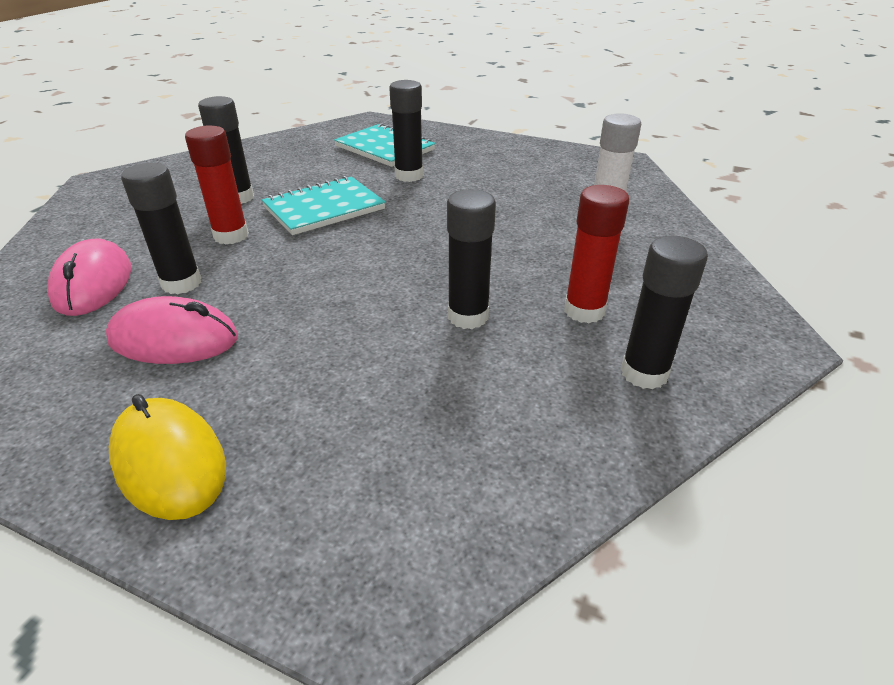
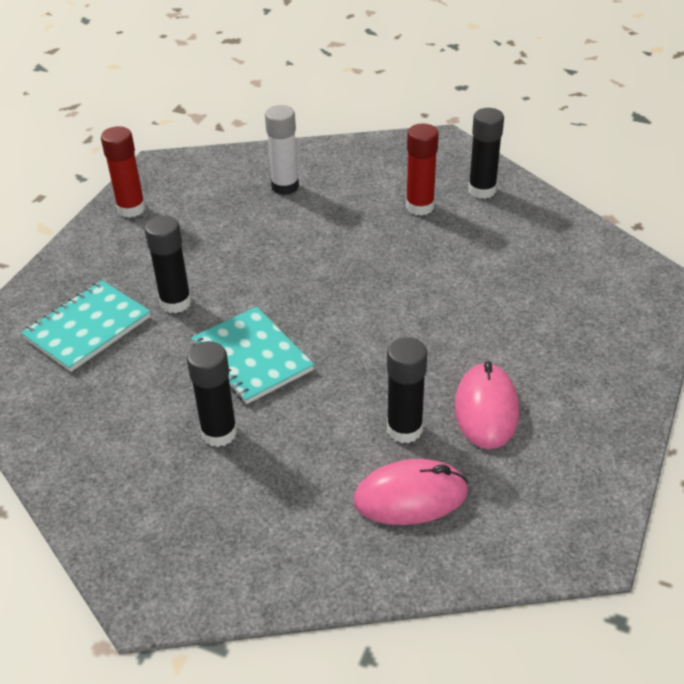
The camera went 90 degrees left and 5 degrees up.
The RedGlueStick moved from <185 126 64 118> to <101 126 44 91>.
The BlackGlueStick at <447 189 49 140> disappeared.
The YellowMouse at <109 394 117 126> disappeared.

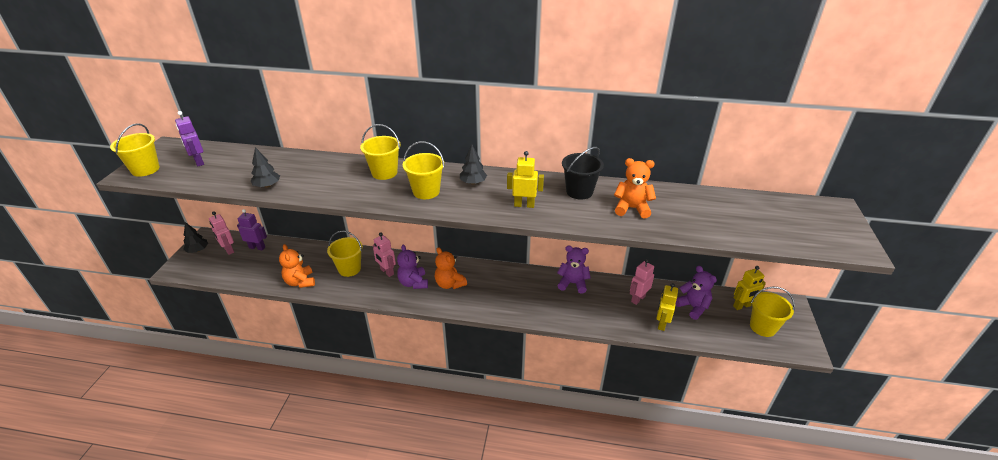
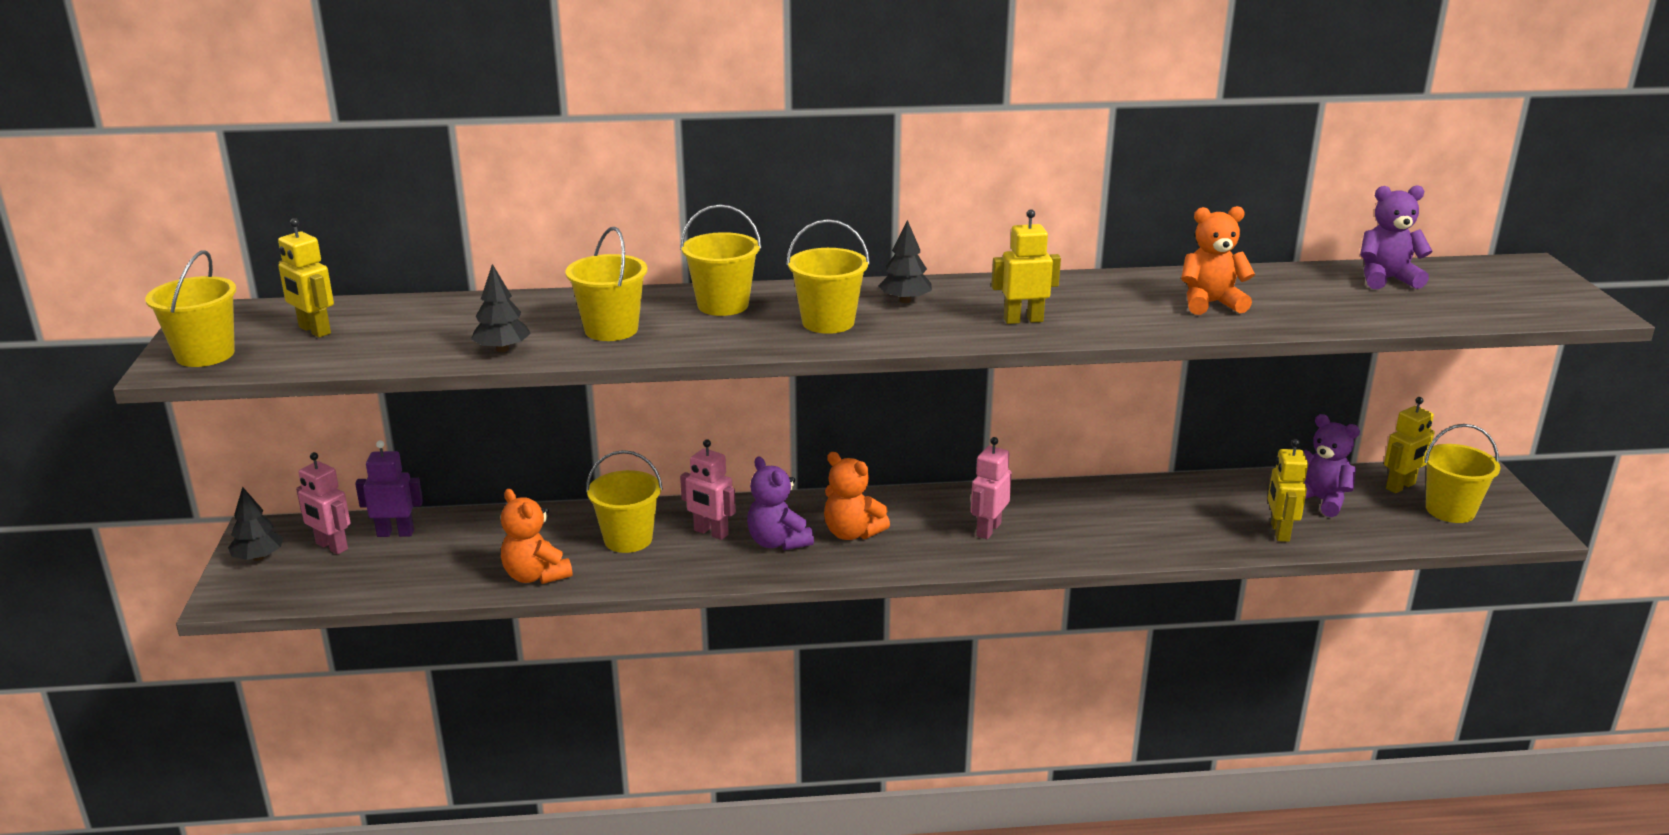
The camera went 15 degrees left and 10 degrees down.
The PurpleRobot at <175 111 29 55> became the YellowRobot at <278 218 56 120>.
The BlackBucket at <562 147 42 53> disappeared.
The PurpleTeddyBear moved from <557 246 34 47> to <1360 185 73 104>.
The PinkRobot moved from <630 259 24 46> to <971 437 41 102>.
The YellowBucket at <566 227 82 114> appeared.

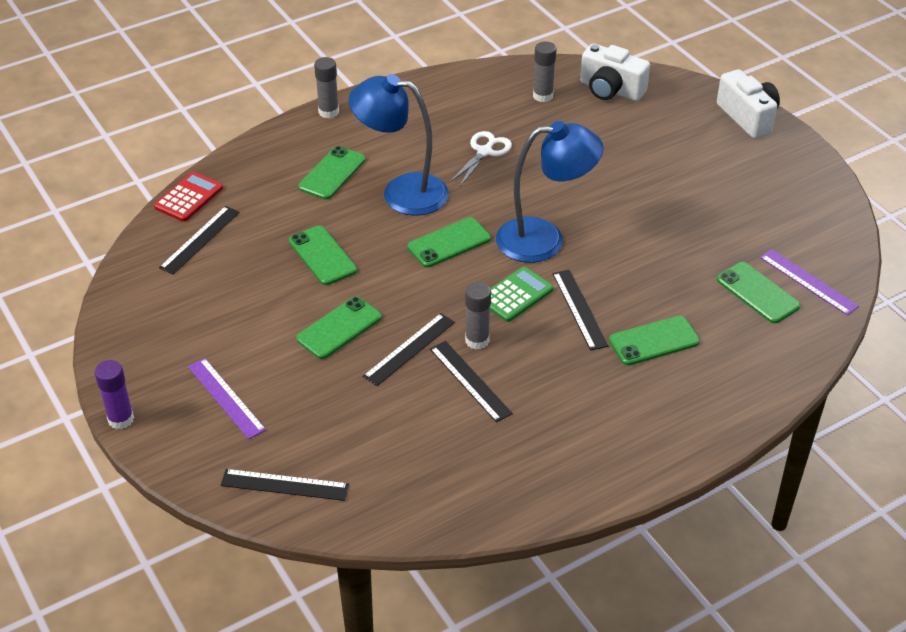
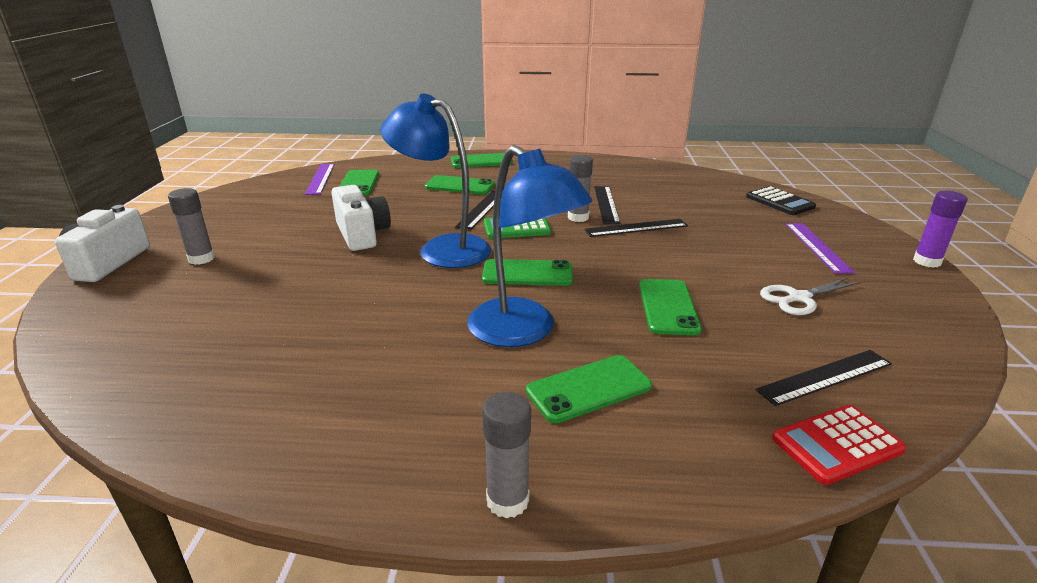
The camera went 145 degrees left and 15 degrees down.
The GreyGlueStick moved from <533 41 24 61> to <168 188 47 77>.
The WhiteCamera moved from <580 44 70 57> to <331 185 60 66>.
The WhiteScissors moved from <449 131 63 55> to <760 277 101 38>.
The GreenPhone moved from <296 297 86 62> to <451 153 61 15>.
The BlackRuler at <221 469 128 32> was replaced by the BlackCalculator at <746 186 70 29>.

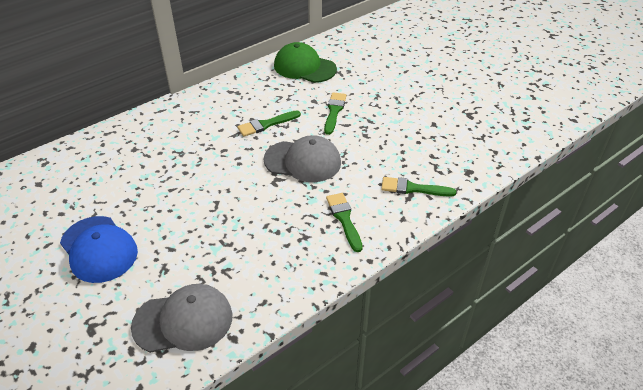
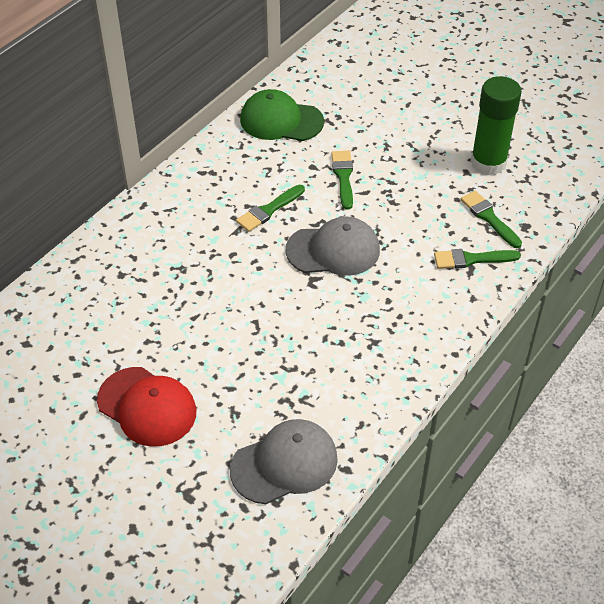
The camera went 15 degrees left and 5 degrees up.
The GreenBrush moved from <326 193 37 59> to <460 191 62 57>.
The BlueCap at <60 216 78 67> became the RedCap at <97 367 100 80>.
The GreenGlueStick at <471 76 51 99> appeared.

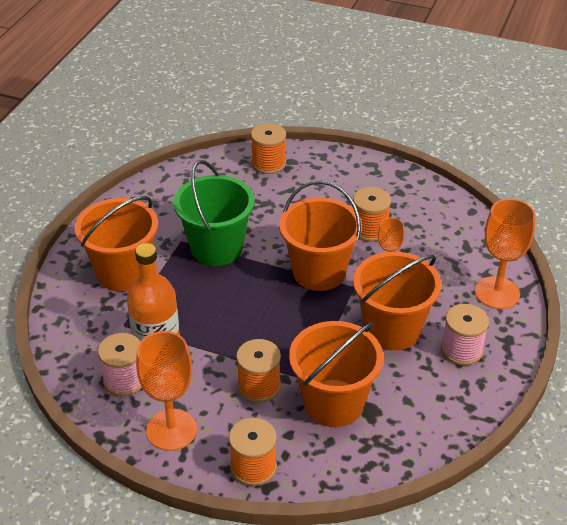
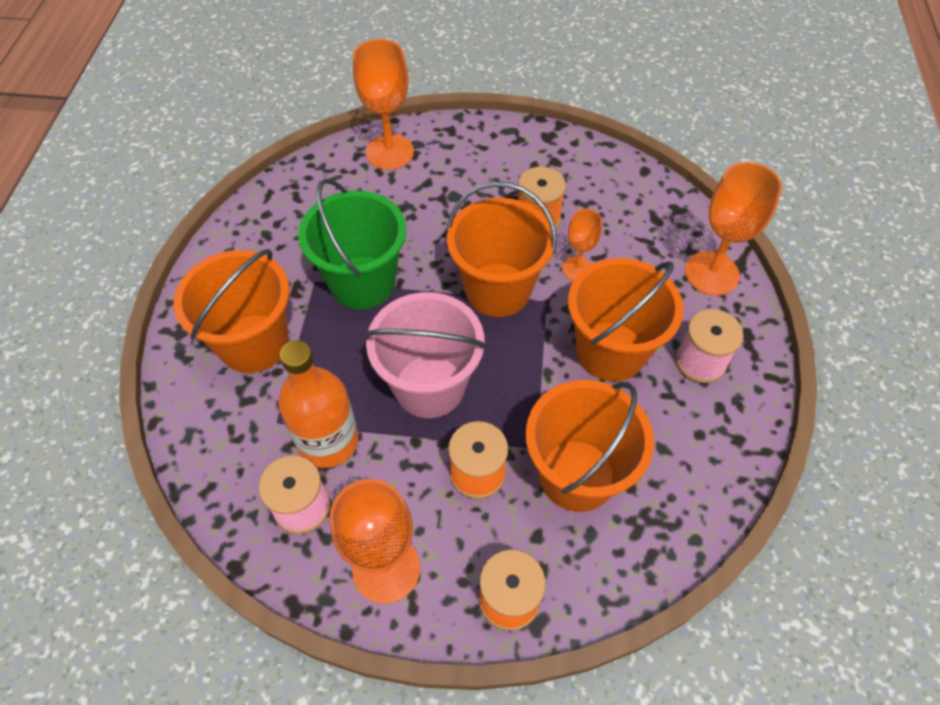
The camera went 15 degrees left and 15 degrees up.
The OrangeSpool at <251 123 35 51> was replaced by the OrangeGoblet at <353 39 61 131>.
The PinkBucket at <364 292 123 126> appeared.

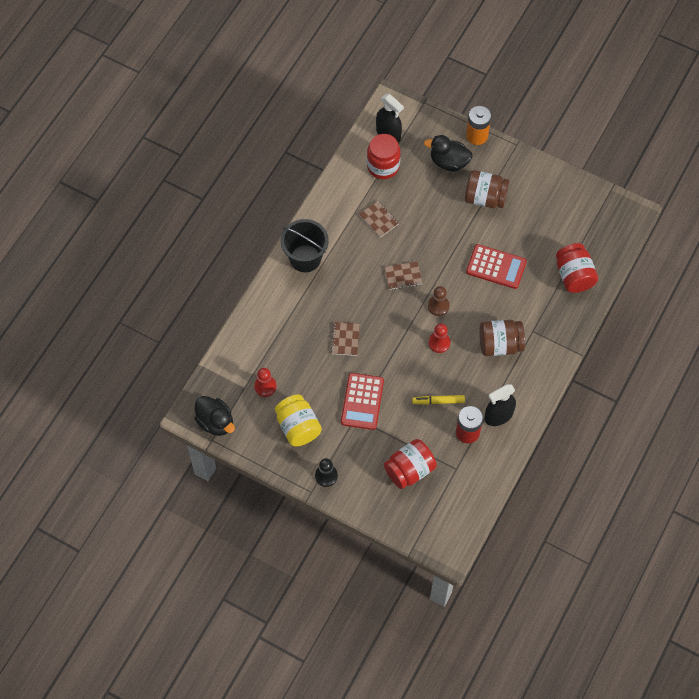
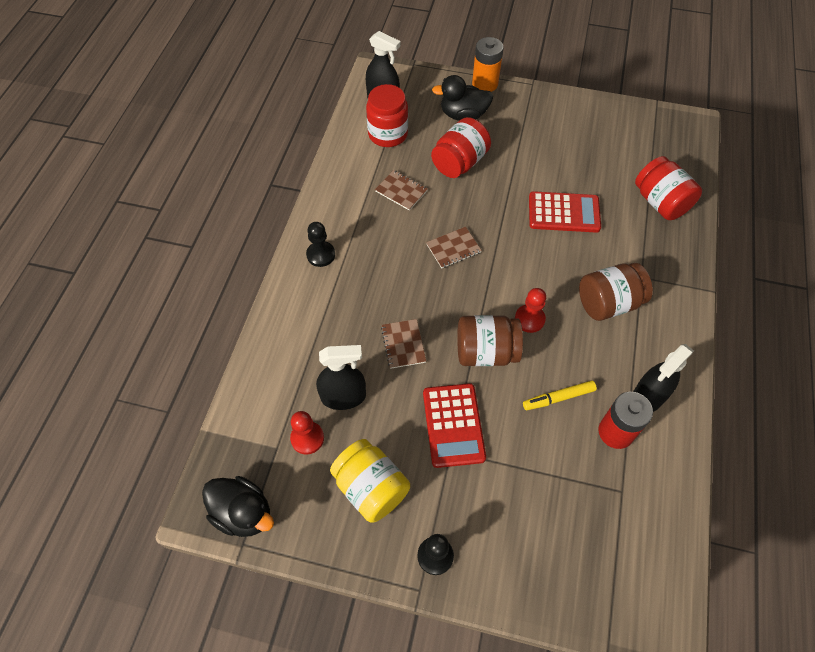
The camera went 15 degrees left and 5 degrees down.
The BrownJar moved from <465 170 45 38> to <457 315 66 51>.
The BlackBucket at <281 219 48 53> was replaced by the BlackPawn at <306 222 29 45>.
The BrownPawn at <428 286 22 30> disappeared.
The RedJar moved from <384 439 53 50> to <431 117 60 61>.
The BlackSprayBottle at <316 345 50 65> appeared.

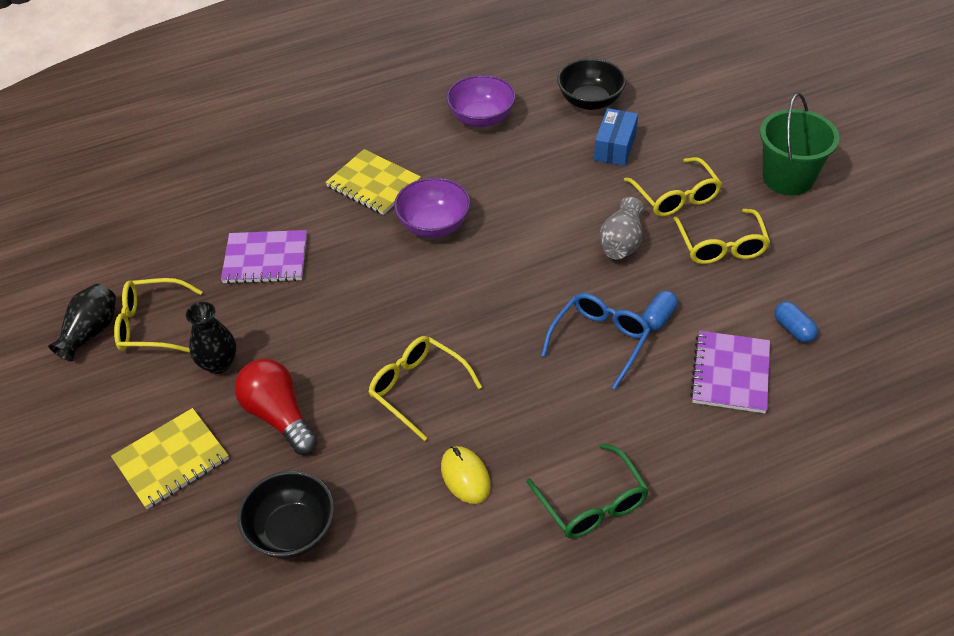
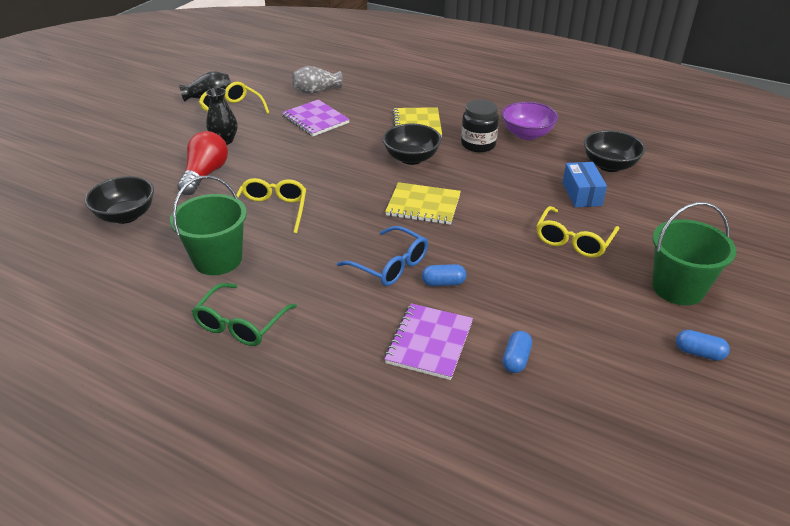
The camera went 50 degrees right and 10 degrees down.
The BlueBox at <594 108 44 58> turned 75 degrees counterclockwise.
The PurpleBowl at <394 177 76 61> became the BlackBowl at <382 124 59 41>.
The GreyVase moved from <599 197 45 63> to <292 66 51 28>.
The YellowGlasses at <673 209 97 55> disappeared.
The BlueGlasses at <541 293 110 97> turned 45 degrees clockwise.
The PurpleNotebook at <690 331 80 82> turned 45 degrees counterclockwise.
The YellowNotebook moved from <111 408 118 101> to <385 182 76 43>.
The YellowMouse at <441 446 50 58> was replaced by the GreenBucket at <170 176 77 99>.
The BlackJar at <461 100 38 53> appeared.
The BlueCapsule at <676 330 54 31> appeared.

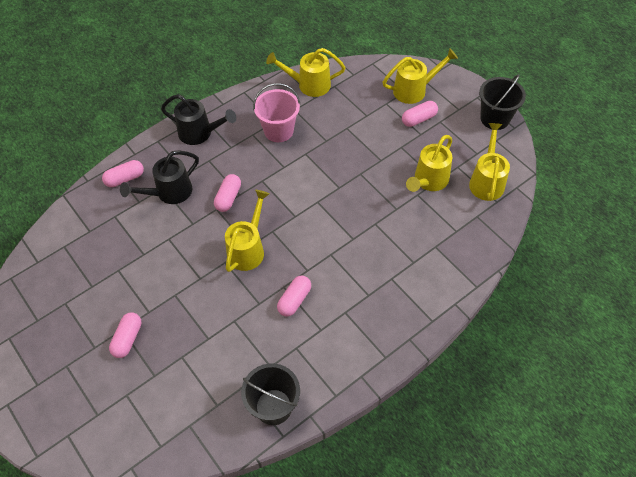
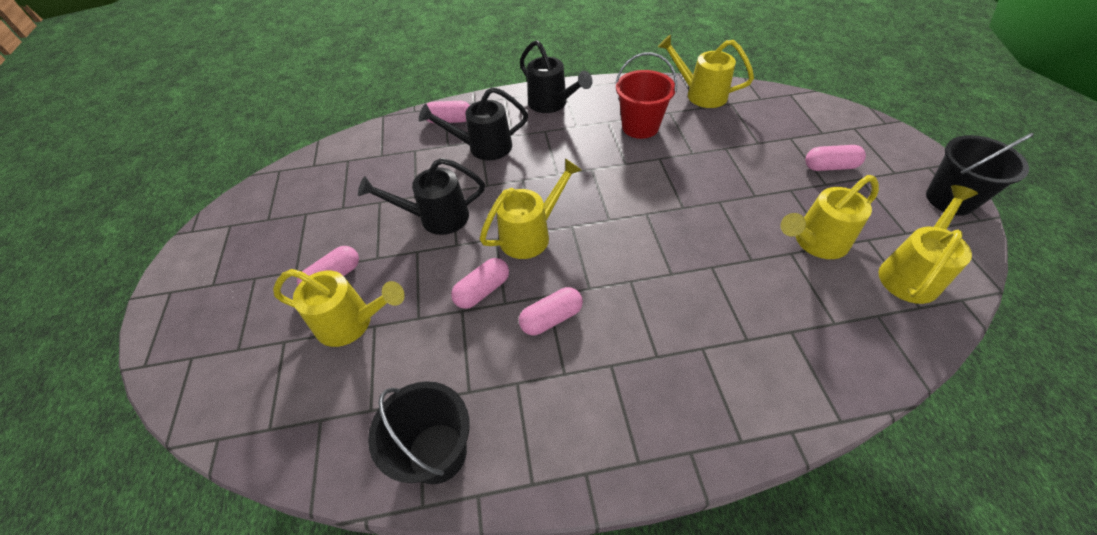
The camera went 30 degrees right and 5 degrees down.
The YellowWateringCan moved from <382 48 76 56> to <273 269 132 78>.
The PinkBucket at <253 83 47 59> became the RedBucket at <615 52 62 87>.
The PinkCapsule moved from <214 174 27 38> to <451 258 58 51>.
The BlackWateringCan at <358 158 127 77> appeared.

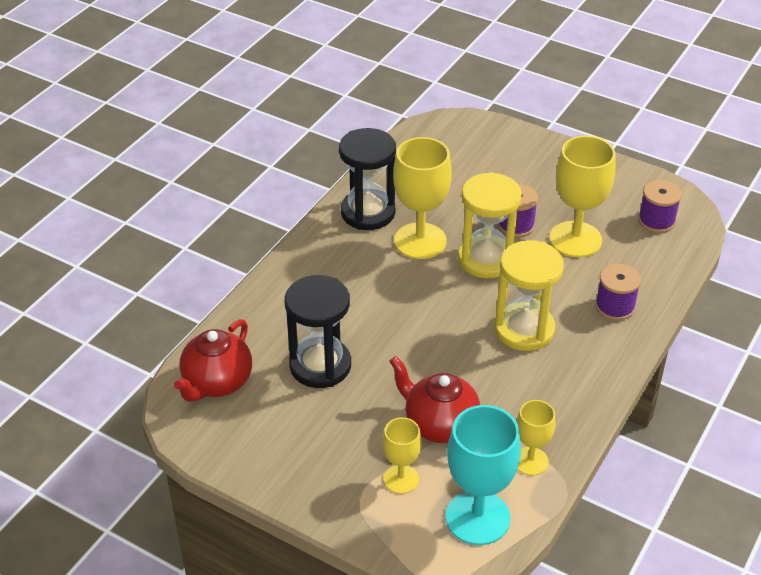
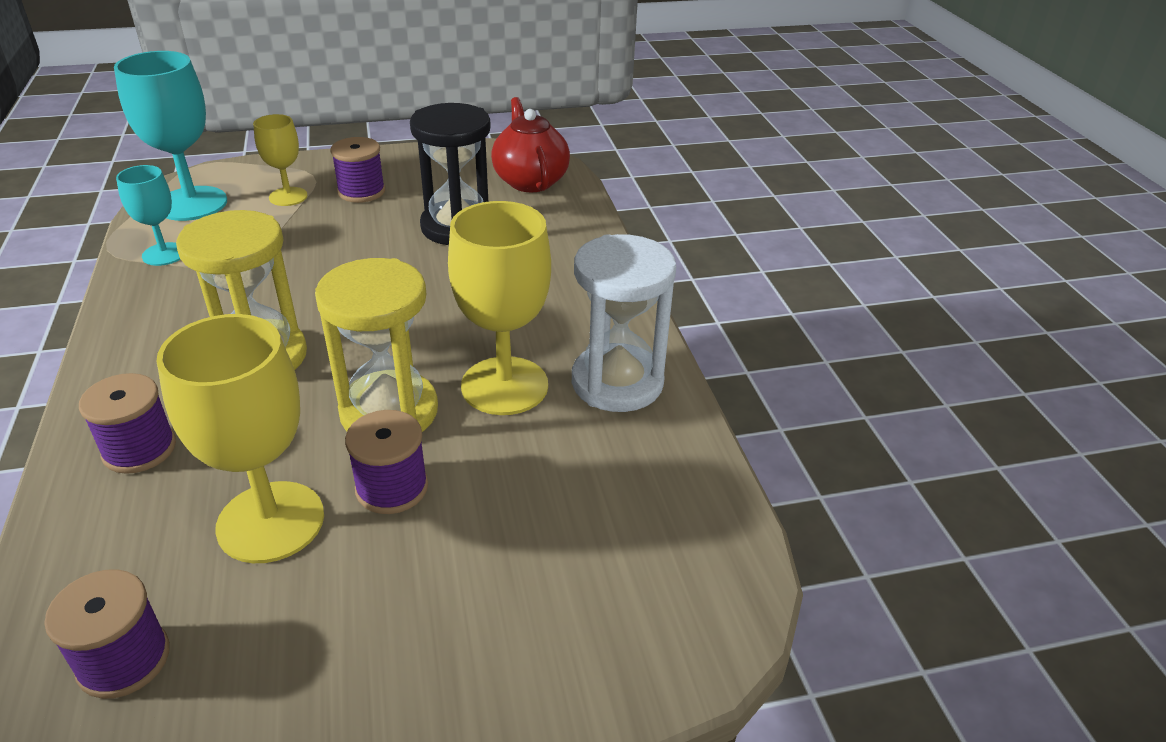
The camera went 135 degrees right and 5 degrees down.
The BlackHourglass at <339 128 57 102> became the WhiteHourglass at <572 234 104 178>.
The RedTeapot at <390 356 90 87> disappeared.
The YellowGoblet at <517 400 39 76> became the TurquoiseGoblet at <116 165 64 101>.
The PurpleSpool at <330 137 55 66> appeared.

